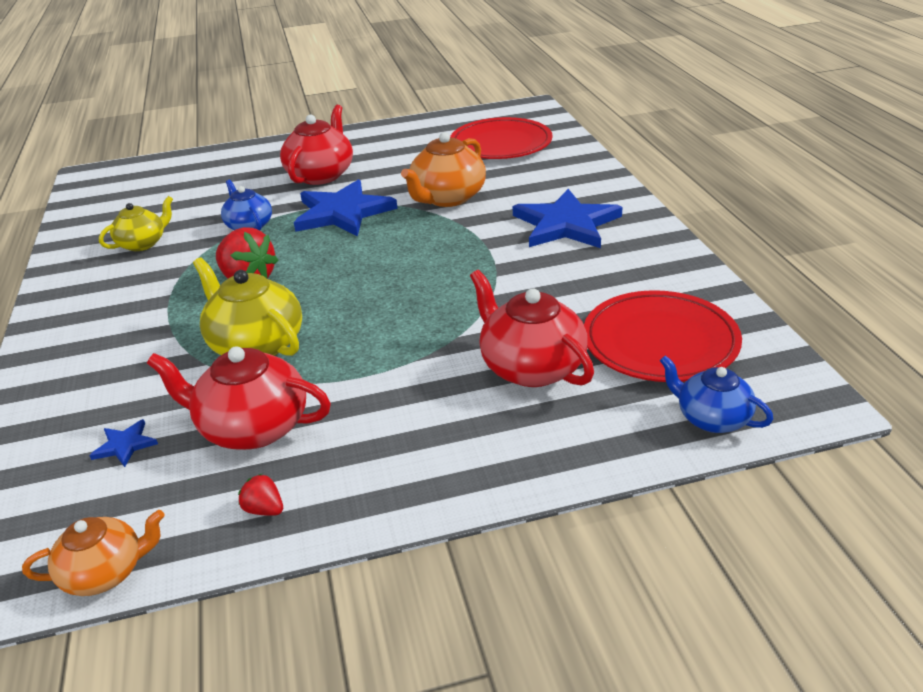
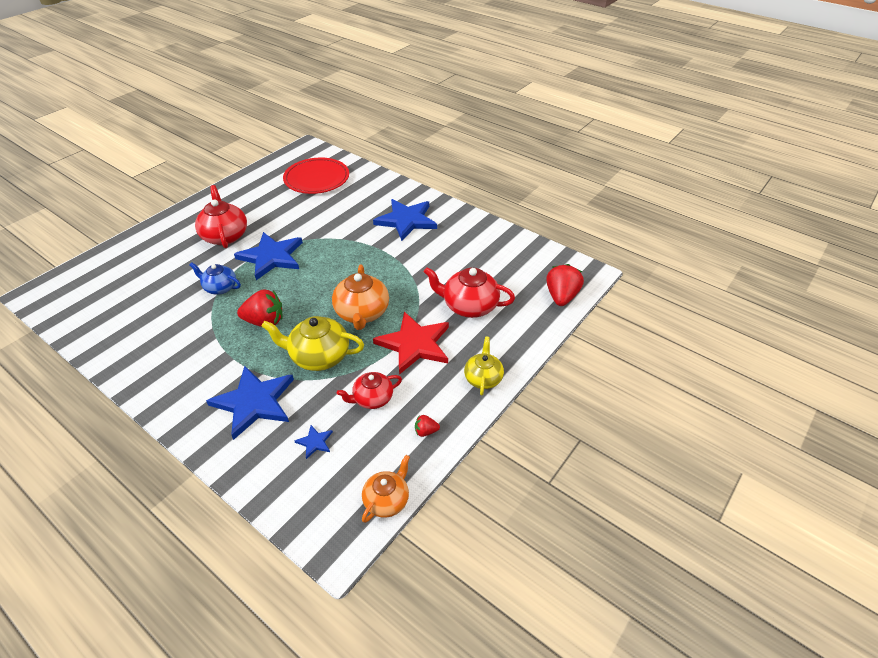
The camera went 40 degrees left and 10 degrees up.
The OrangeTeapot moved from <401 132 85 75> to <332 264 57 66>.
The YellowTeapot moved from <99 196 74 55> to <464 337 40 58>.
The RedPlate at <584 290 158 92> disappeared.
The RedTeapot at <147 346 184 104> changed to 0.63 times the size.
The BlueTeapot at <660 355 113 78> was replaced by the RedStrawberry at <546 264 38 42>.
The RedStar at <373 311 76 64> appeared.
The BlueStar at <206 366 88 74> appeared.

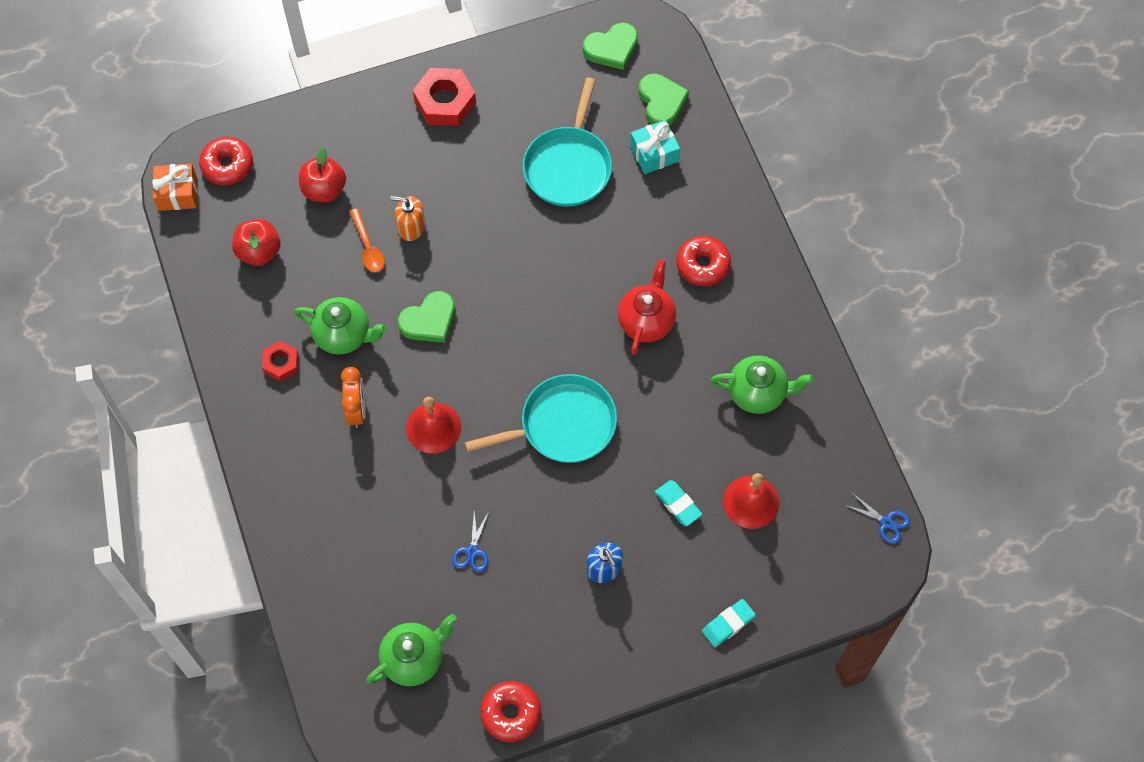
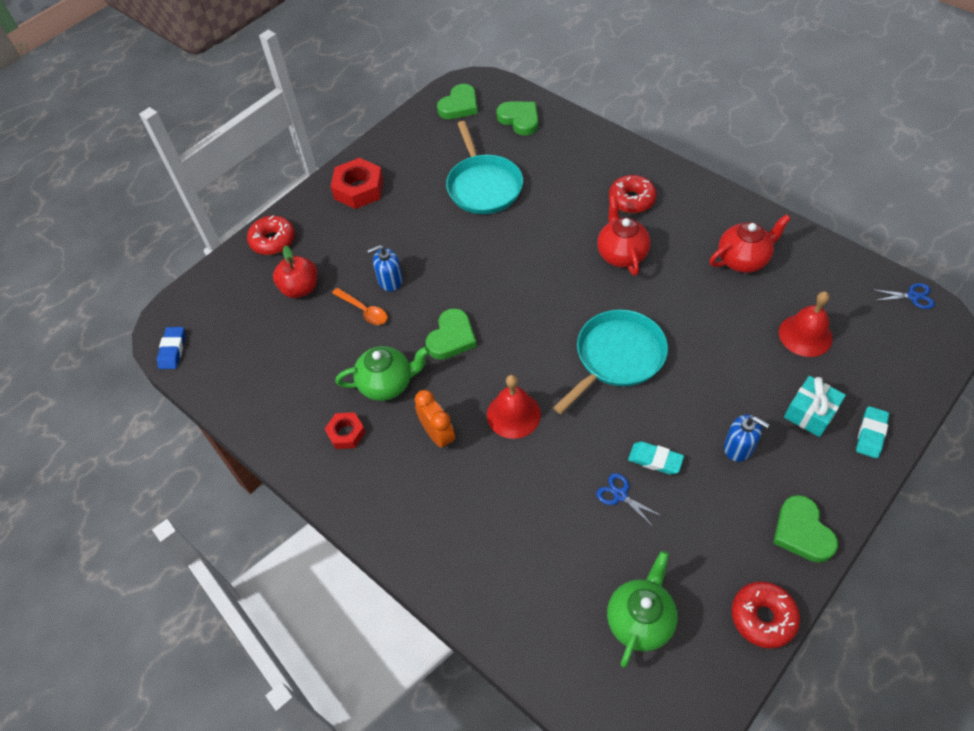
The camera went 25 degrees left and 10 degrees down.
The TurquoiseGift moved from <630 120 50 54> to <784 376 62 61>.
The RedDonut moved from <199 137 54 48> to <247 216 48 39>.
The OrangeGift at <152 164 45 47> was replaced by the BlueEraser at <157 327 28 42>.
The OrangeSoapDispenser at <391 196 34 45> became the BlueSoapDispenser at <367 245 36 46>.
The RedApple at <232 219 49 47> disappeared.
The GreenTeapot at <710 356 104 58> became the RedTeapot at <710 214 81 59>.
The TurquoiseEraser moved from <655 480 47 46> to <628 442 56 33>.
The BlueScissors at <452 510 37 62> turned 150 degrees clockwise.
The GreenHeart at <773 495 65 68> appeared.

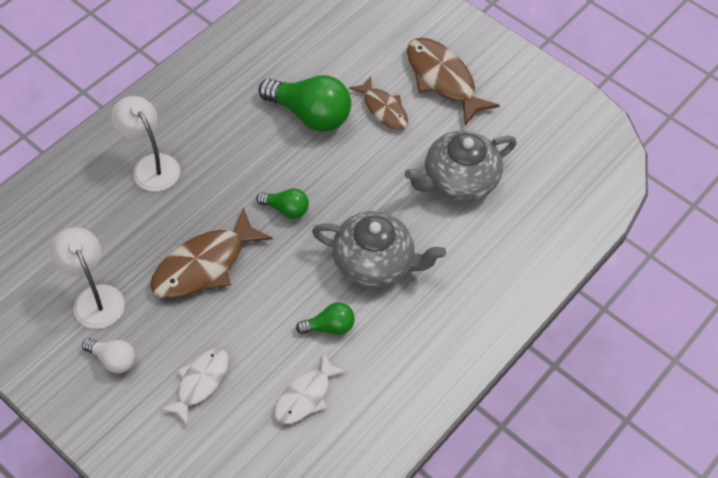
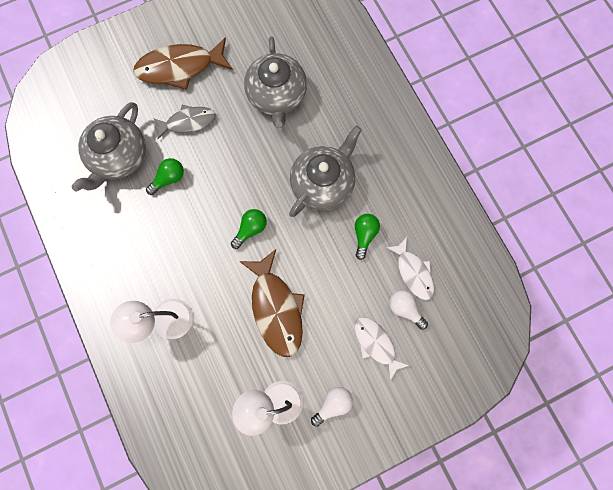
The camera went 65 degrees left and 20 degrees up.
The GreenLightBulb at <259 75 92 57> changed to 0.52 times the size.
The BrownFish at <349 76 59 54> became the GreyFish at <153 105 63 34>.
The GreyTeapot at <71 102 75 90> appeared.
The WhiteLightBulb at <389 290 39 40> appeared.

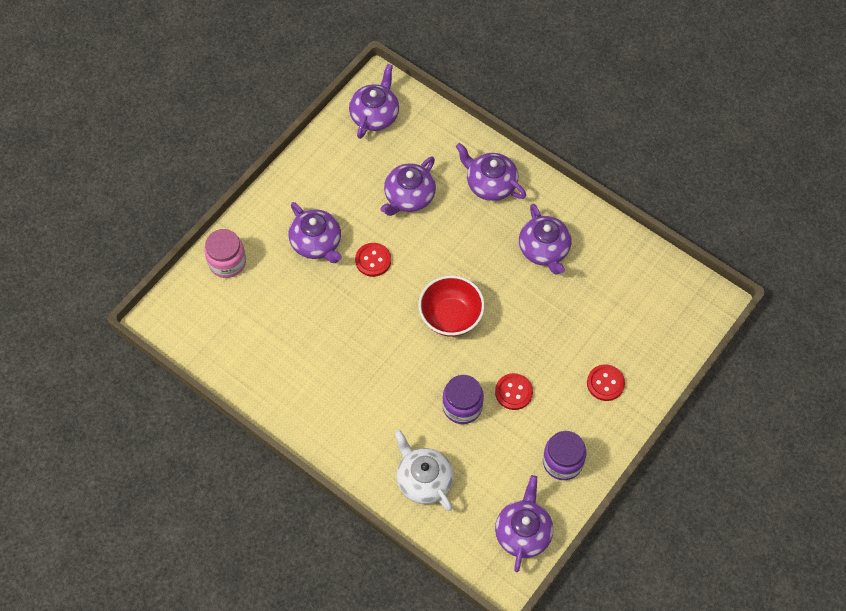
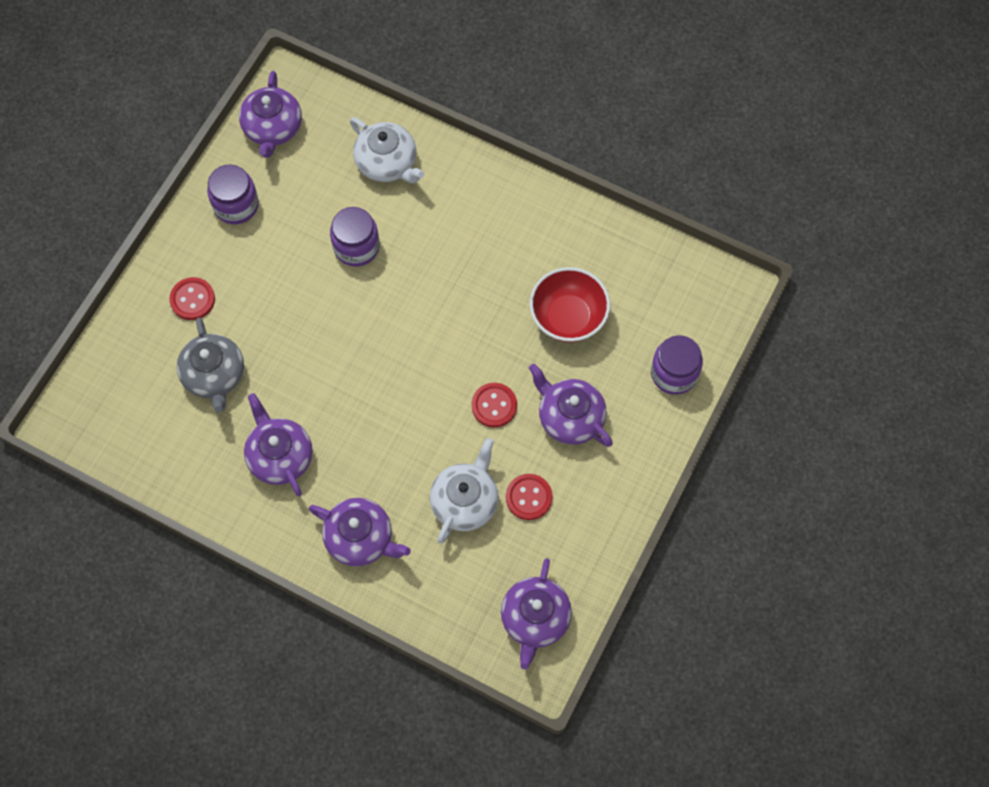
The camera went 170 degrees right and 5 degrees up.
The PurpleTeapot at <380 156 56 60> became the WhiteTeapot at <430 438 69 106>.
The PinkJar at <204 229 42 49> became the PurpleJar at <651 335 52 60>.
The RedBowl moved from <418 275 67 62> to <529 267 81 75>.
The RedButton moved from <495 373 38 37> to <506 474 47 46>.
The GreyTeapot at <177 318 67 94> appeared.

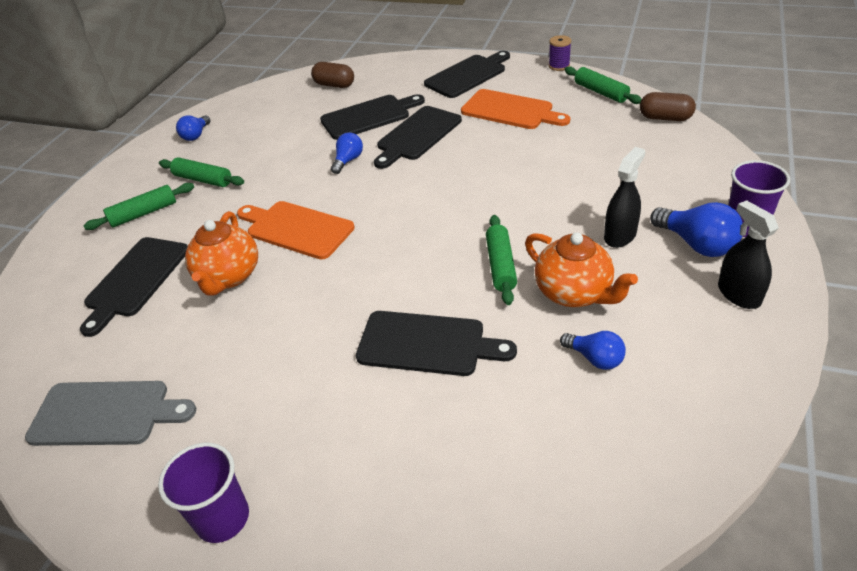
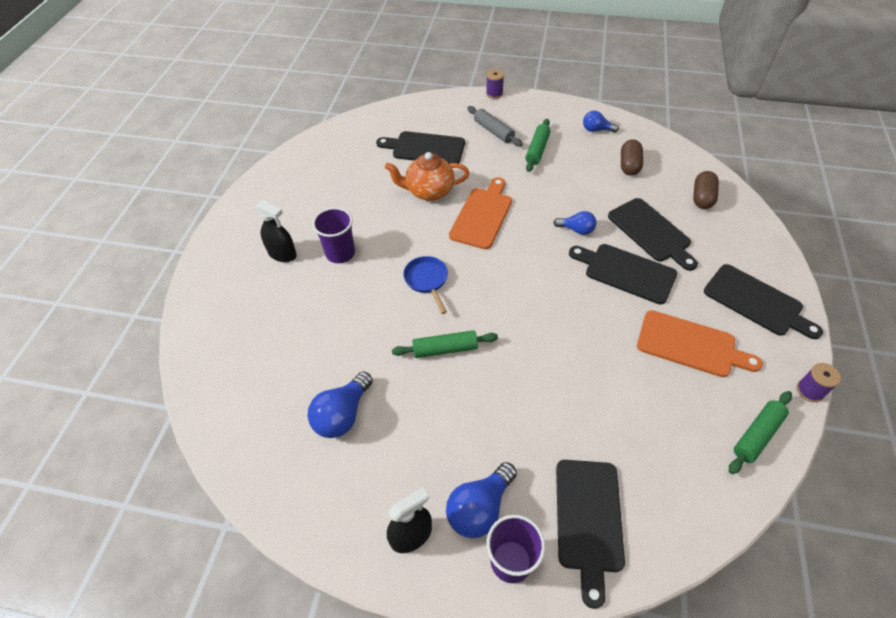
The camera went 80 degrees right and 10 degrees up.
The OrangeCuttingBoard at <461 89 109 40> turned 90 degrees counterclockwise.
The BrownCapsule moved from <640 92 56 29> to <621 139 22 36>.
The BlackSprayBottle moved from <604 147 41 101> to <255 200 42 62>.
The GreenRollingPin at <83 183 111 47> became the GreyRollingPin at <467 106 56 41>.
The OrangeTeapot at <525 232 113 75> disappeared.
The BlackCuttingBoard moved from <356 311 161 65> to <556 460 69 149>.
The BlueLightBulb at <560 331 66 39> changed to 1.60 times the size.
The GreyCuttingBoard at <25 381 171 65> disappeared.
The PurpleCup moved from <158 443 91 100> to <312 207 43 56>.
The PurpleSpool at <486 69 18 30> appeared.
The BluePan at <403 256 45 58> appeared.

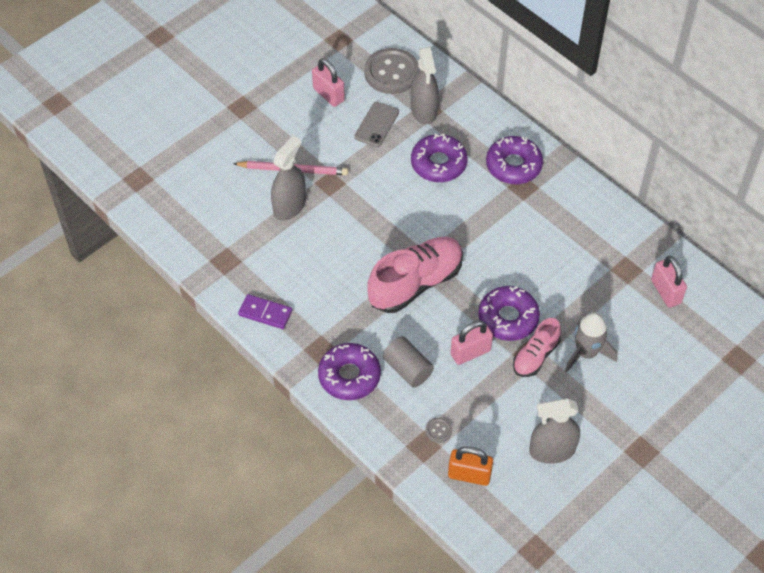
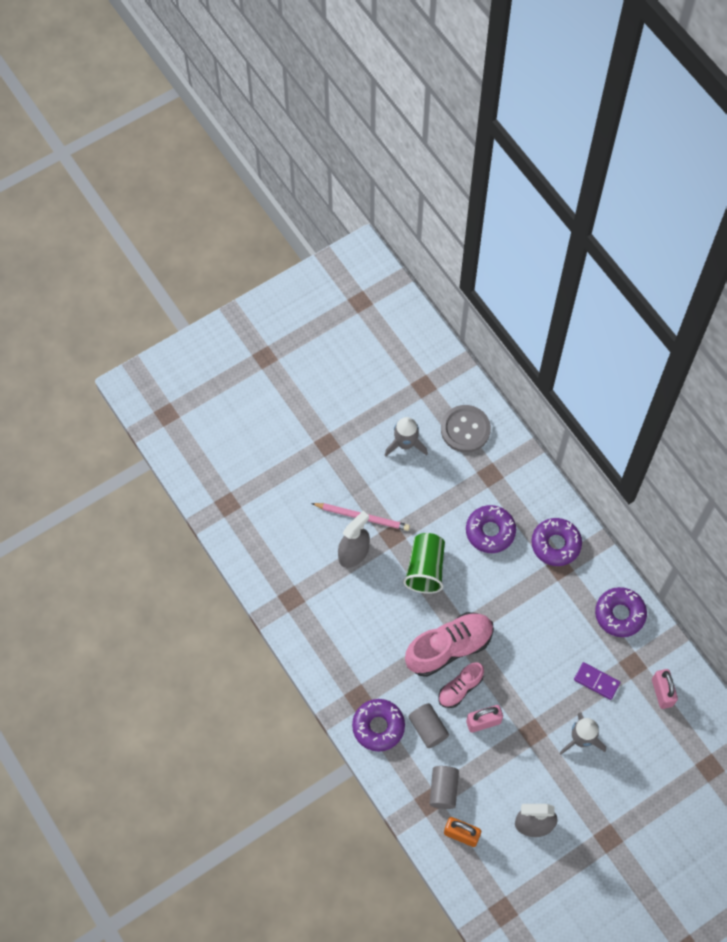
The camera went 10 degrees right and 10 degrees up.
The GreySprayBottle at <411 47 28 77> disappeared.
The PinkPadlock at <312 58 33 49> was replaced by the GreyRocket at <385 417 43 40>.
The GreyPhone at <355 102 44 45> disappeared.
The PurpleDonut moved from <478 286 62 55> to <595 587 52 50>.
The PurpleDomino moved from <238 294 54 35> to <574 662 47 38>.
The PinkShoe moved from <513 318 48 59> to <438 662 46 46>.
The GreyButton at <425 417 27 26> was replaced by the GreyCylinder at <429 766 30 43>.
The GreenCup at <403 533 42 61> appeared.

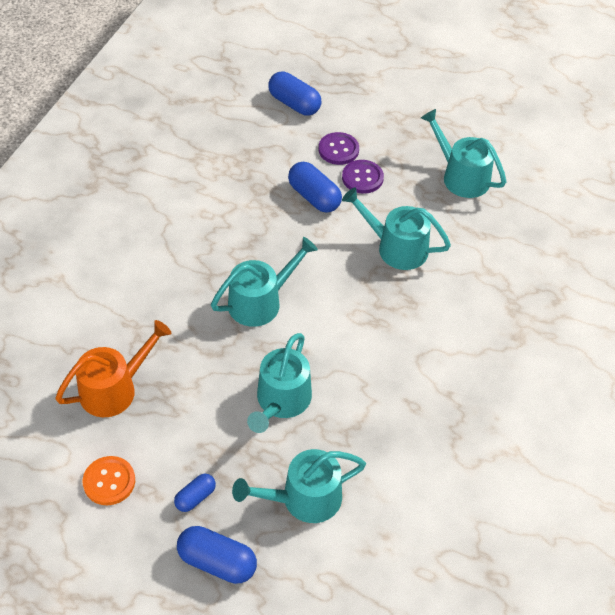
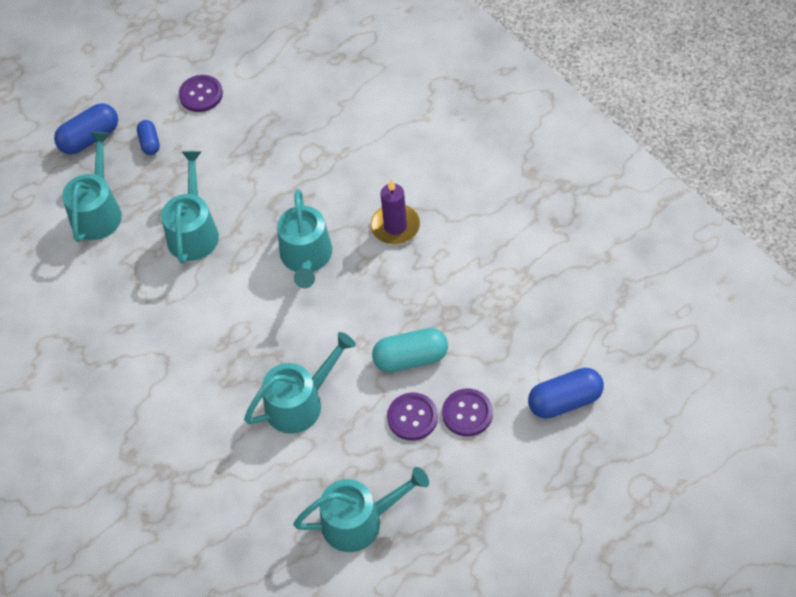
The camera went 125 degrees right and 5 degrees up.
The BlueCapsule at <288 162 54 51> became the TurquoiseCapsule at <372 328 76 44>.
The OrangeWateringCan at <55 320 117 97> disappeared.
The TurquoiseWateringCan at <247 333 65 100> turned 45 degrees clockwise.
The OrangeButton at <83 456 52 49> became the PurpleButton at <179 75 44 37>.
The PurpleCandle at <371 180 49 64> appeared.

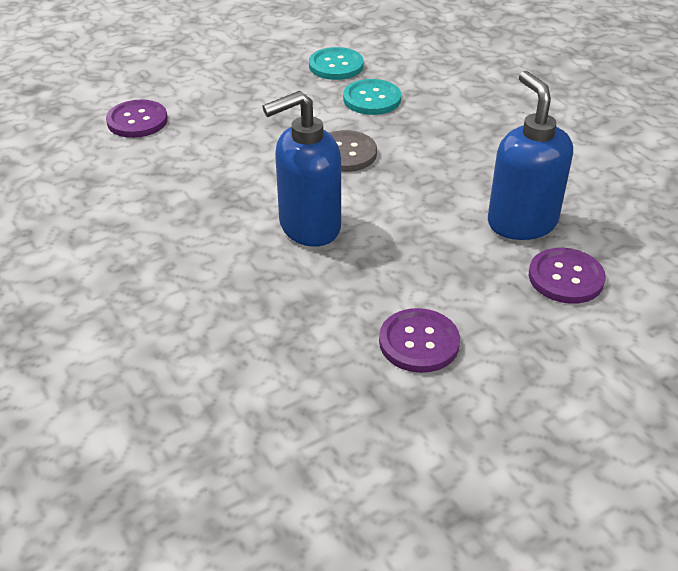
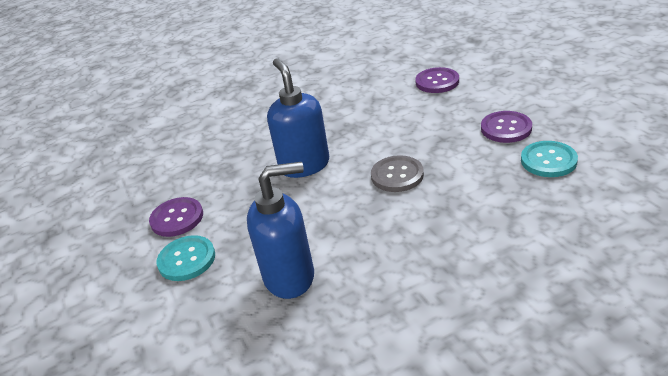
The camera went 100 degrees right and 5 degrees down.
The TurquoiseButton moved from <343 79 58 36> to <156 235 59 46>.
The PurpleButton moved from <529 248 77 56> to <481 111 51 32>.

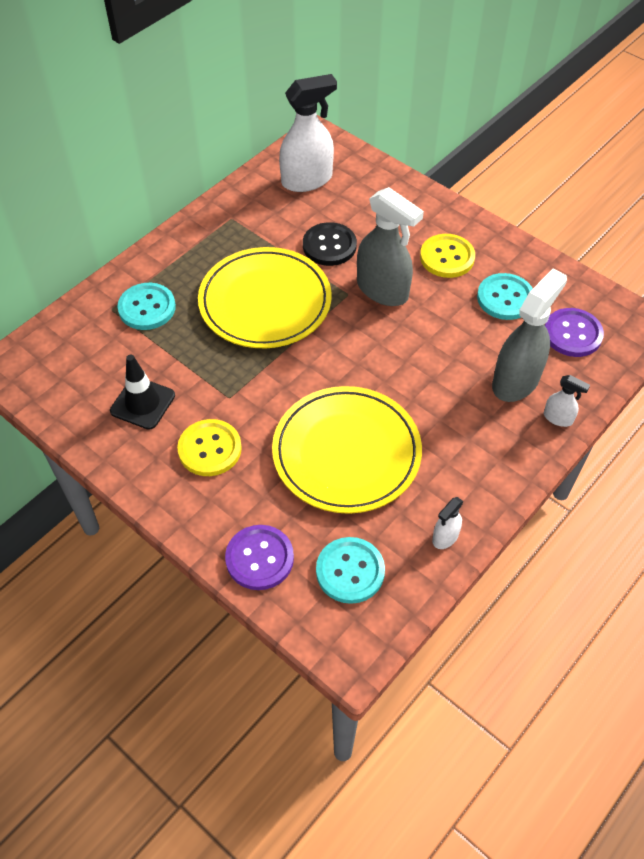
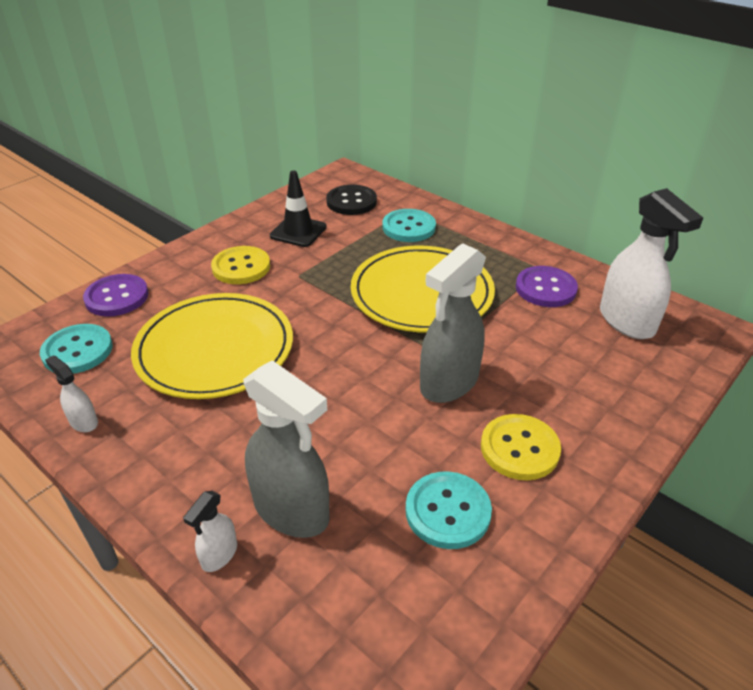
The camera went 90 degrees right and 15 degrees down.
The BlackButton moved from <303 222 54 44> to <326 185 51 30>.
The PurpleButton moved from <545 308 59 49> to <516 266 62 41>.

